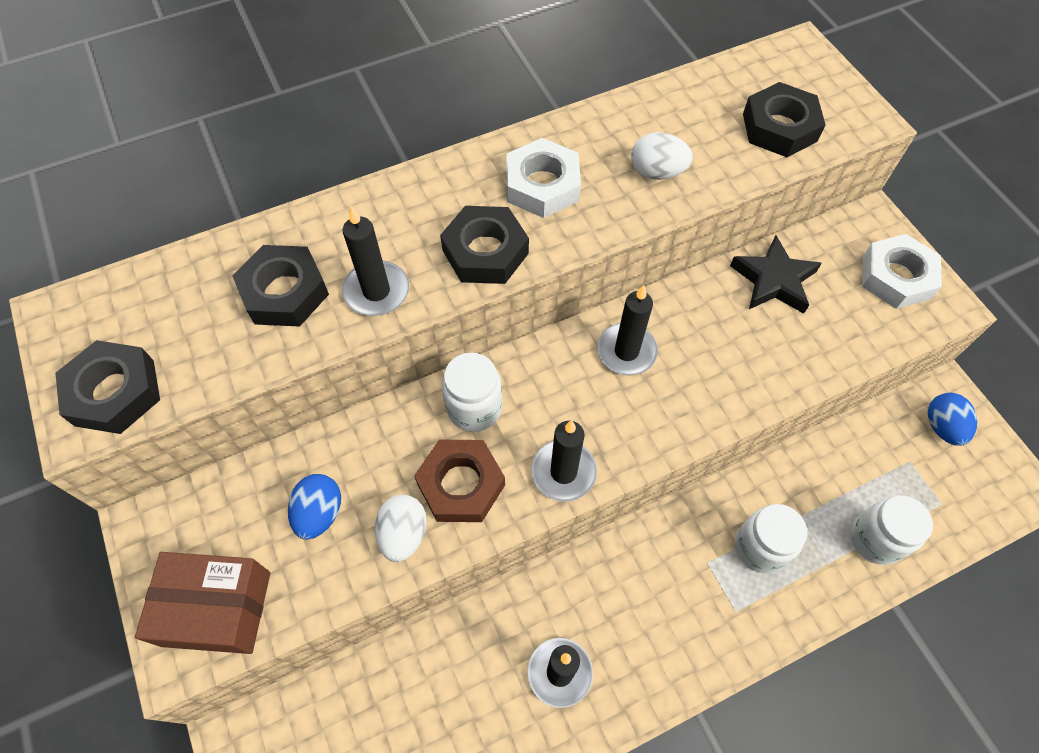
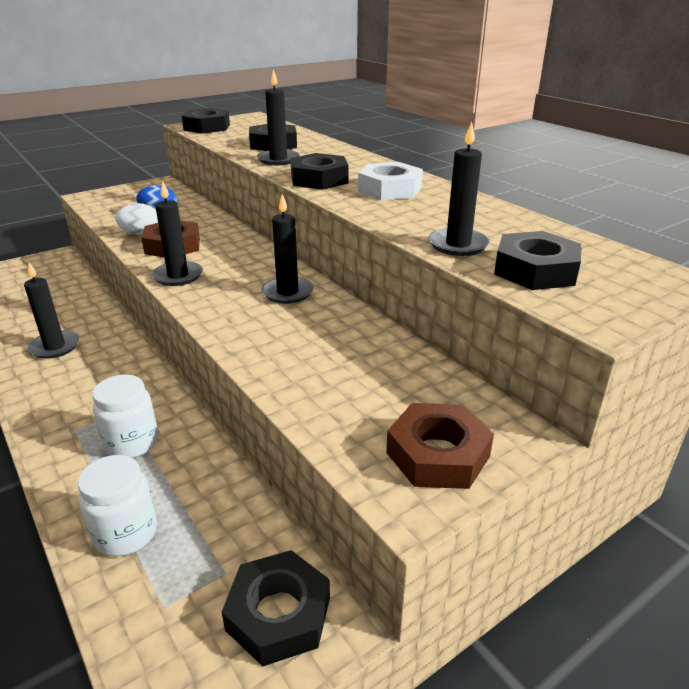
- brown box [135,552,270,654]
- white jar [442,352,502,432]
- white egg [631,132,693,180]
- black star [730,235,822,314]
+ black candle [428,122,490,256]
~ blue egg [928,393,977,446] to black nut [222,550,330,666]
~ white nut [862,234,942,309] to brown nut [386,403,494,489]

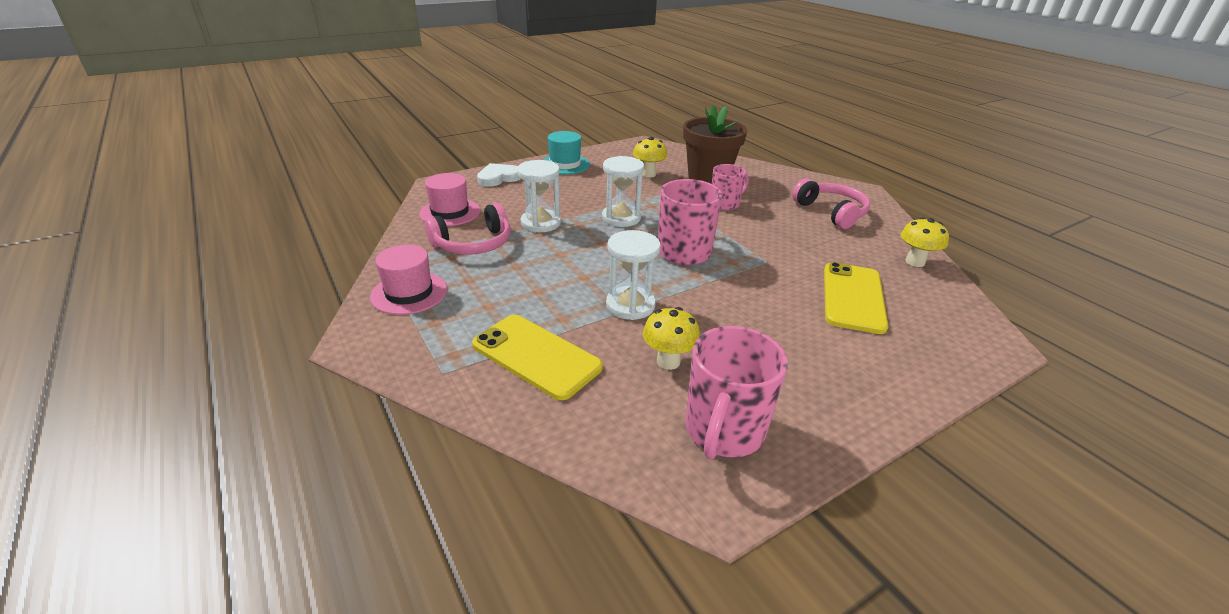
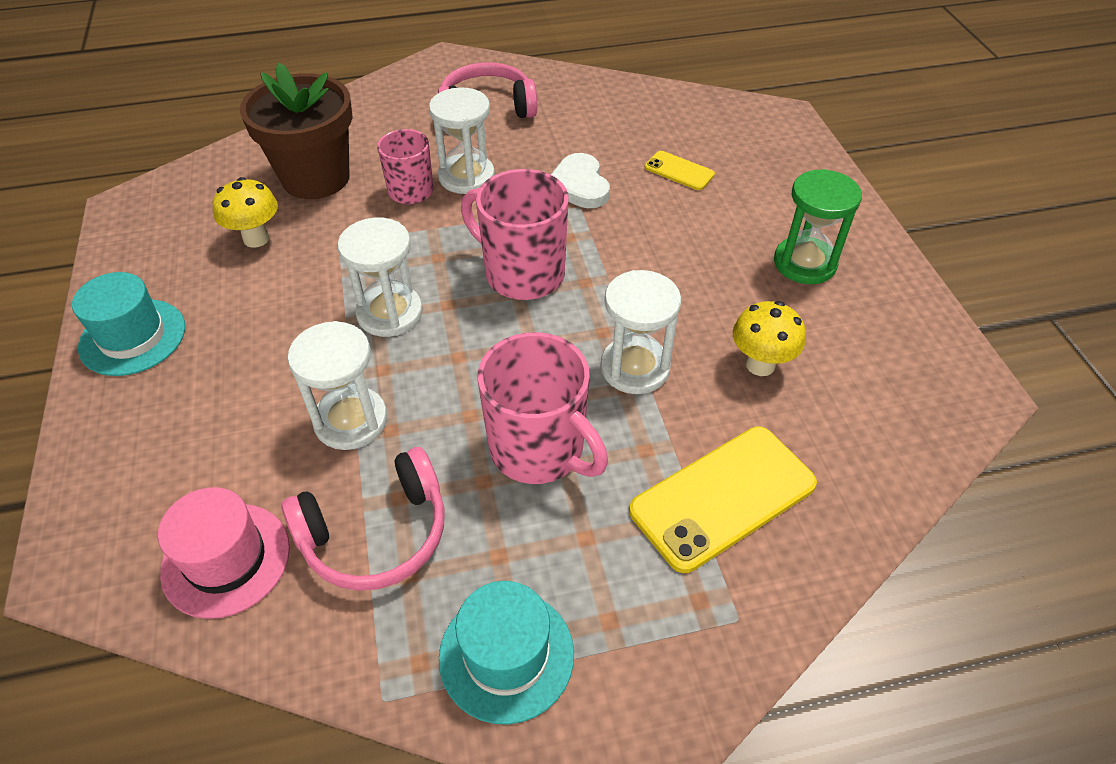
- yellow mushroom [901,217,949,267]
+ white hourglass [429,87,495,194]
+ green hourglass [774,169,862,284]
~ white heart [477,163,521,187] to [551,153,610,208]
~ pink mug [686,326,788,459] to [477,332,608,484]
~ pink hat [370,245,447,315] to turquoise hat [439,581,574,725]
~ pink headphones [425,203,510,255] = [282,447,444,591] 75 degrees clockwise
~ yellow phone [824,262,888,334] = [645,151,715,190] x0.51

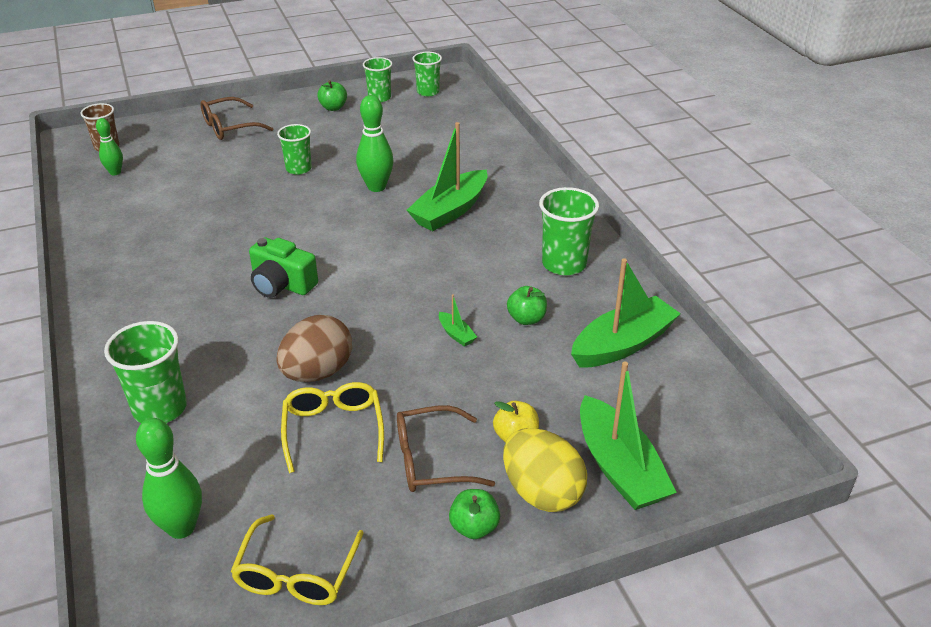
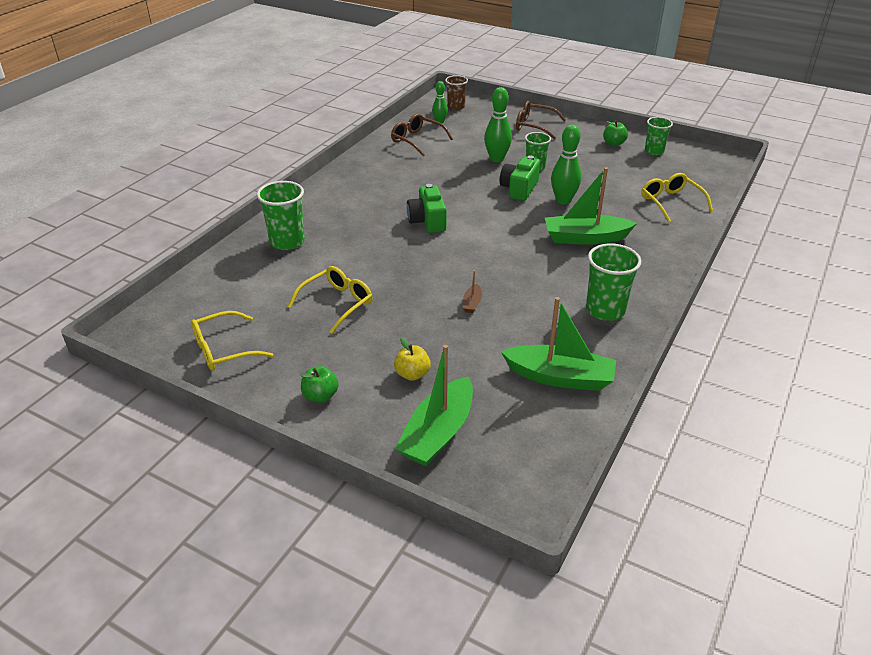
- brown egg [276,315,352,382]
- green cup [413,52,442,97]
- yellow egg [503,428,587,512]
- green apple [507,286,547,325]
+ green camera [500,155,540,201]
+ yellow glasses [641,173,713,222]
~ green bowling pin [136,418,202,539] to [484,87,512,162]
~ brown glasses [397,405,495,492] to [391,114,453,156]
~ green boat [439,294,477,347] to brown boat [463,270,482,313]

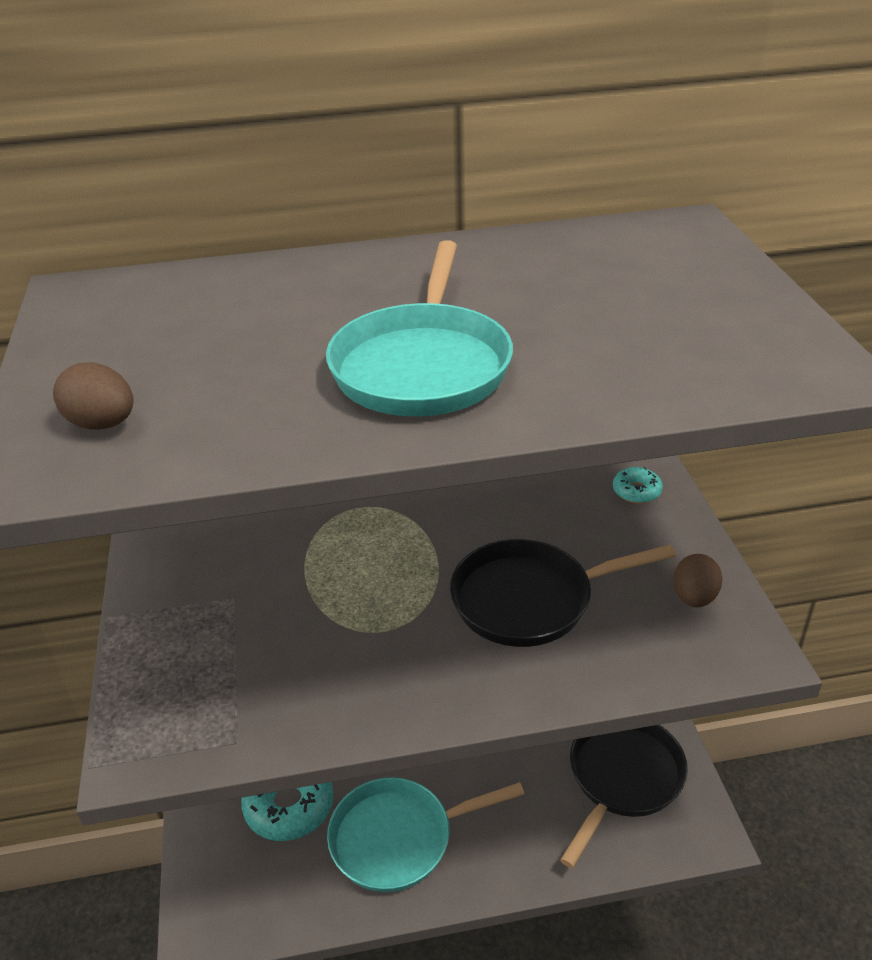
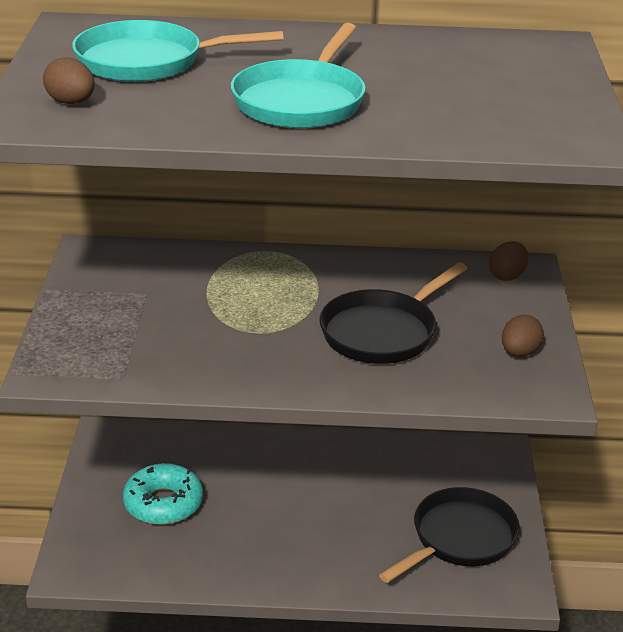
~ turquoise pan [327,777,524,892] to [72,20,284,82]
~ turquoise donut [613,467,663,503] to brown egg [489,241,528,281]
~ black pan [450,539,676,647] = [319,262,468,364] 45 degrees counterclockwise

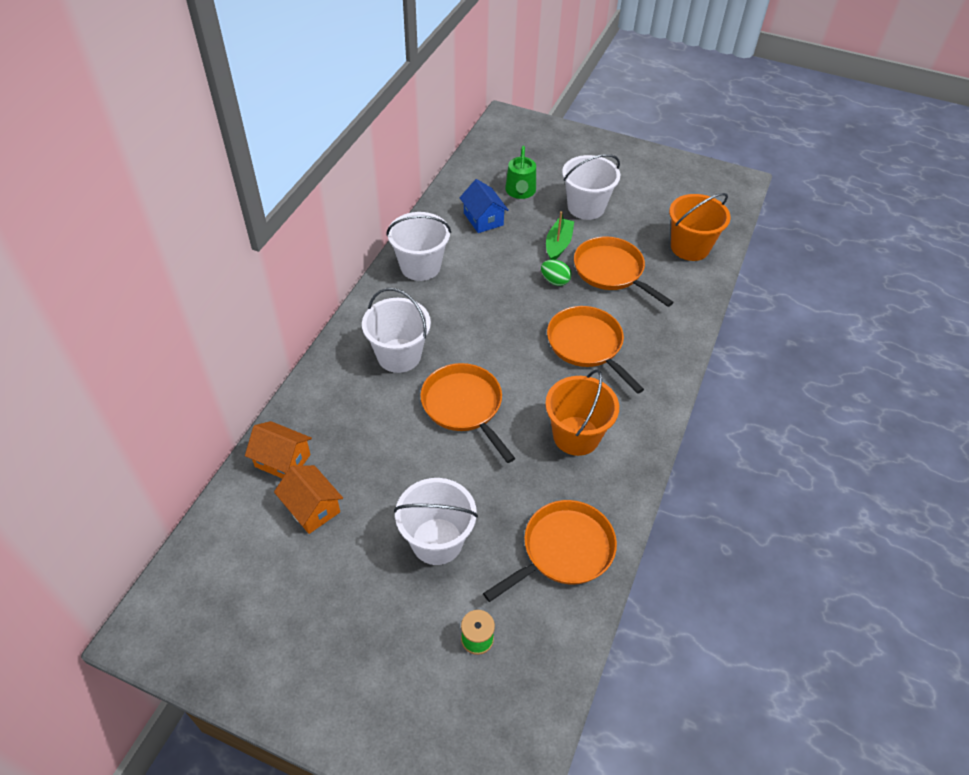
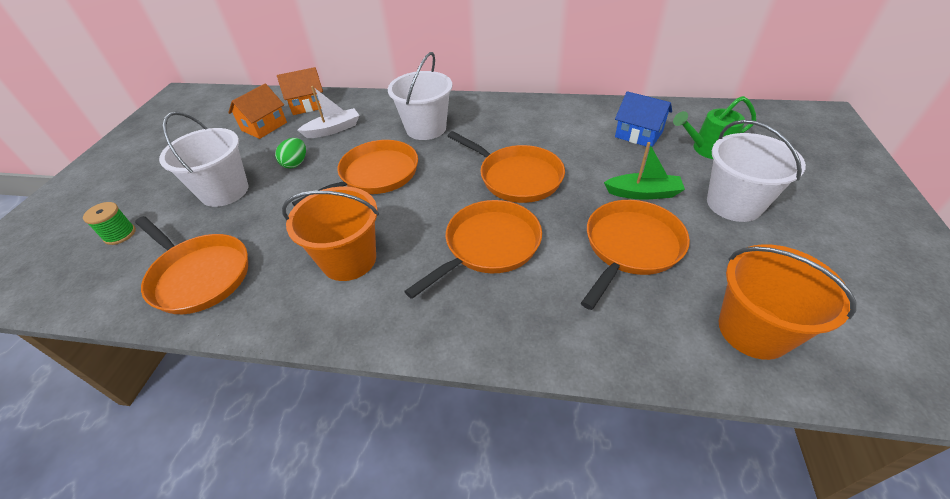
- white bucket [386,212,451,281]
+ white boat [297,86,360,138]
+ orange pan [448,131,565,203]
~ green egg [541,260,572,286] to [275,138,306,168]
~ orange house [245,421,312,479] = [277,67,323,115] 60 degrees clockwise
~ blue house [460,179,509,233] = [615,91,672,148] 75 degrees clockwise

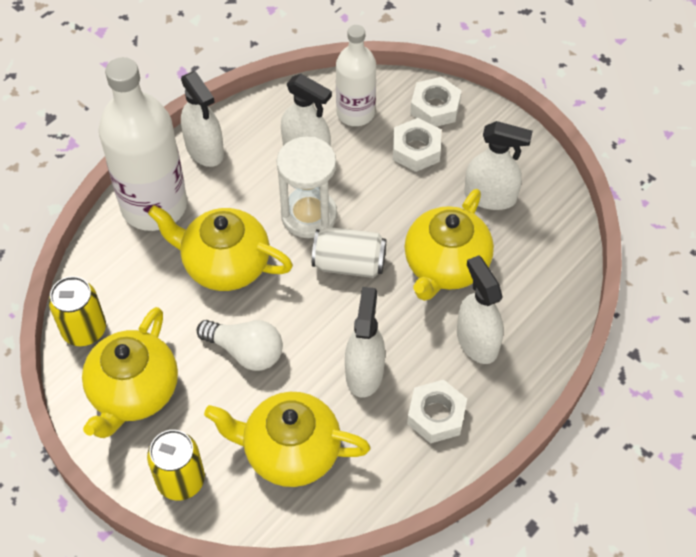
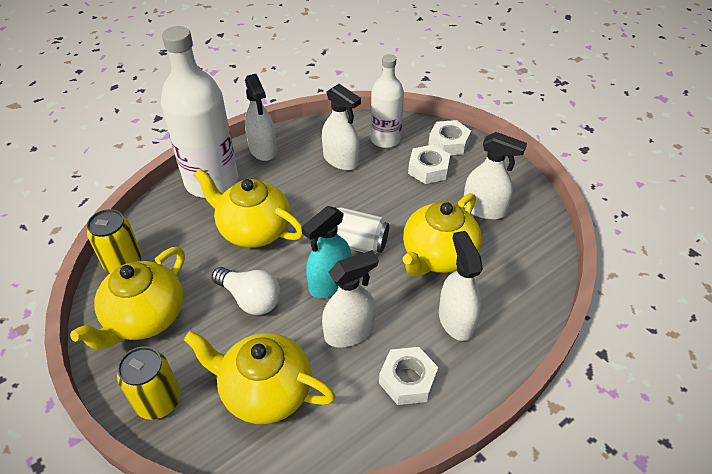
- white hourglass [276,136,337,238]
+ turquoise spray bottle [302,206,351,298]
~ white spray bottle [345,287,385,398] = [322,250,379,348] 45 degrees clockwise

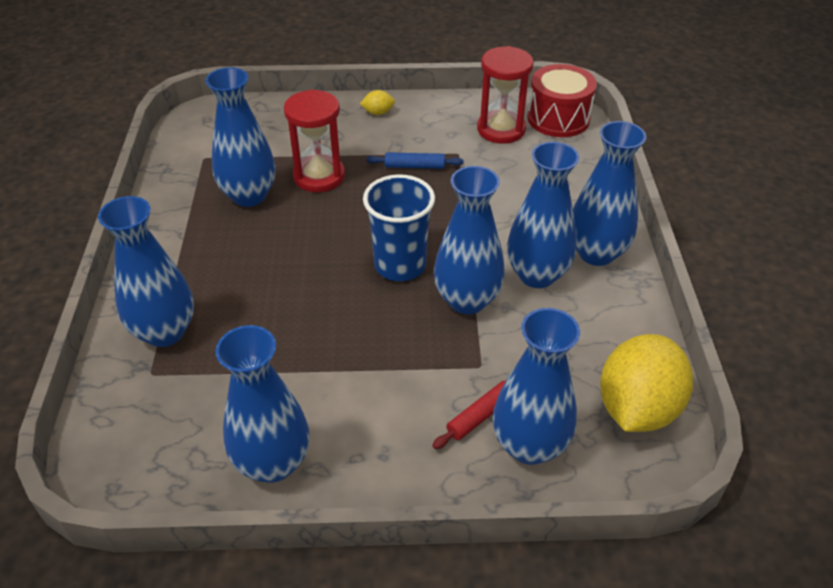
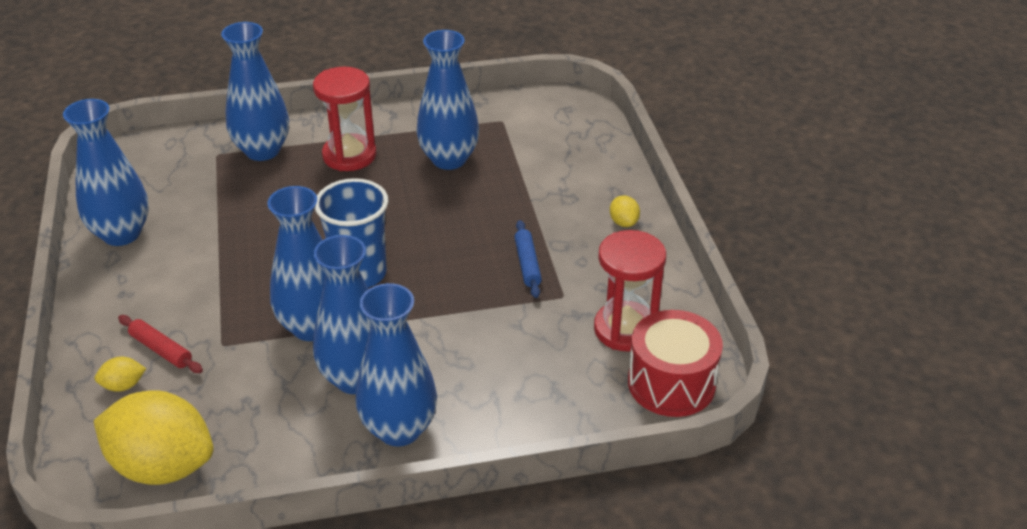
~ red hourglass [284,89,345,192] to [313,67,376,171]
~ blue vase [493,308,580,465] to yellow lemon [95,357,146,392]

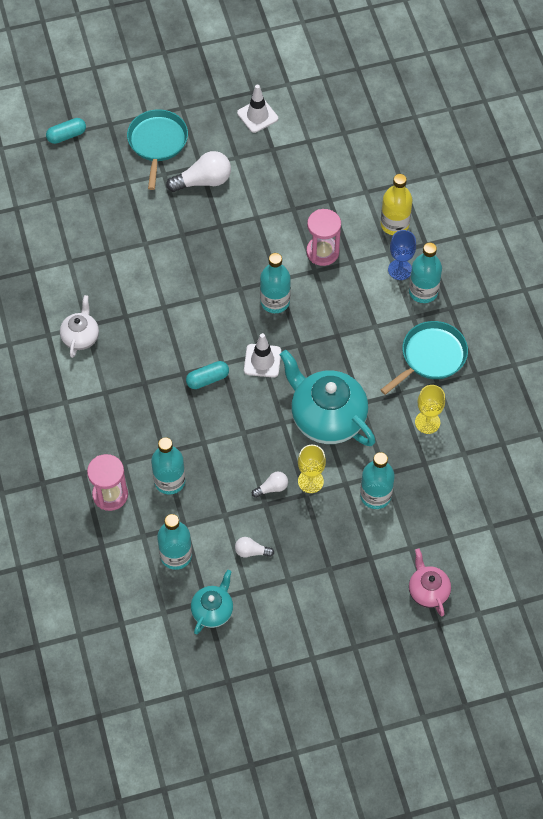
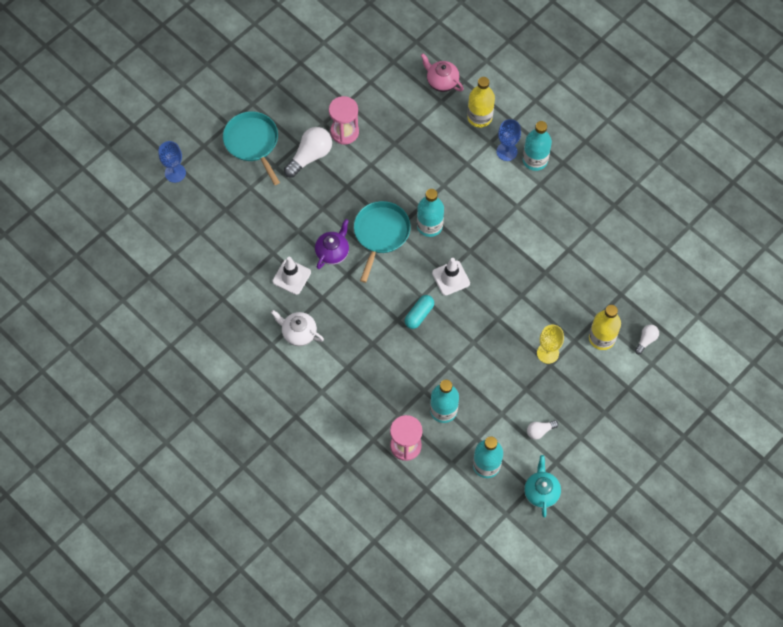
- turquoise teapot [280,350,376,446]
- yellow goblet [415,385,445,434]
+ purple teapot [315,219,349,269]
~ white traffic cone [237,85,278,133] to [272,257,311,295]
~ white light bulb [252,472,288,498] to [635,325,659,354]
~ pink hourglass [306,209,341,266] to [329,96,359,145]
~ turquoise pan [381,321,468,395] to [354,201,411,283]
~ pink teapot [409,549,451,616] to [420,53,464,92]
~ turquoise capsule [46,118,86,144] to blue goblet [159,141,186,183]
~ turquoise bottle [360,452,395,509] to yellow bottle [589,305,621,350]
~ white teapot [60,295,99,358] = [271,310,324,346] 45 degrees counterclockwise

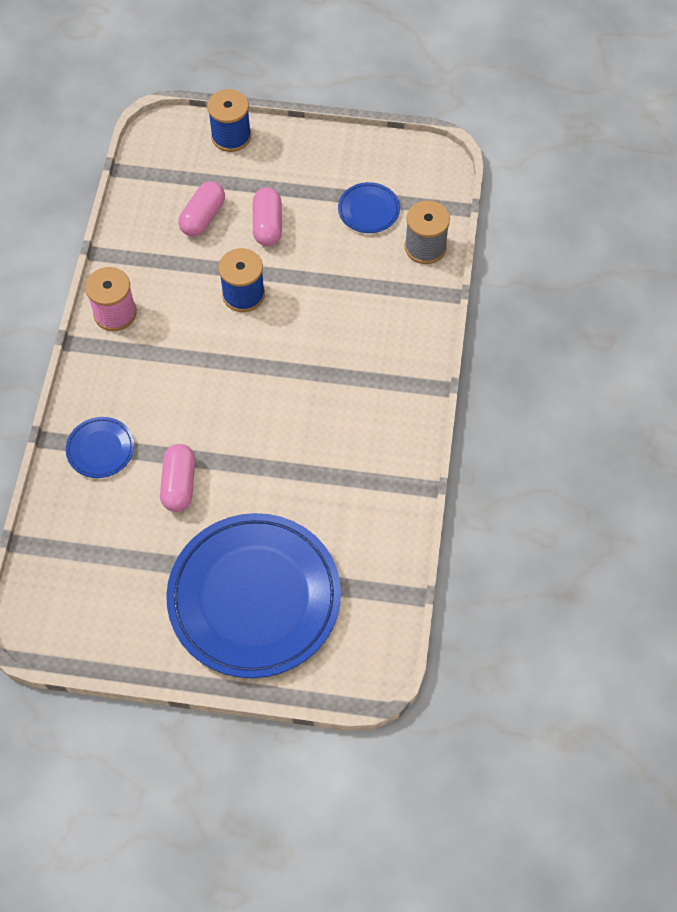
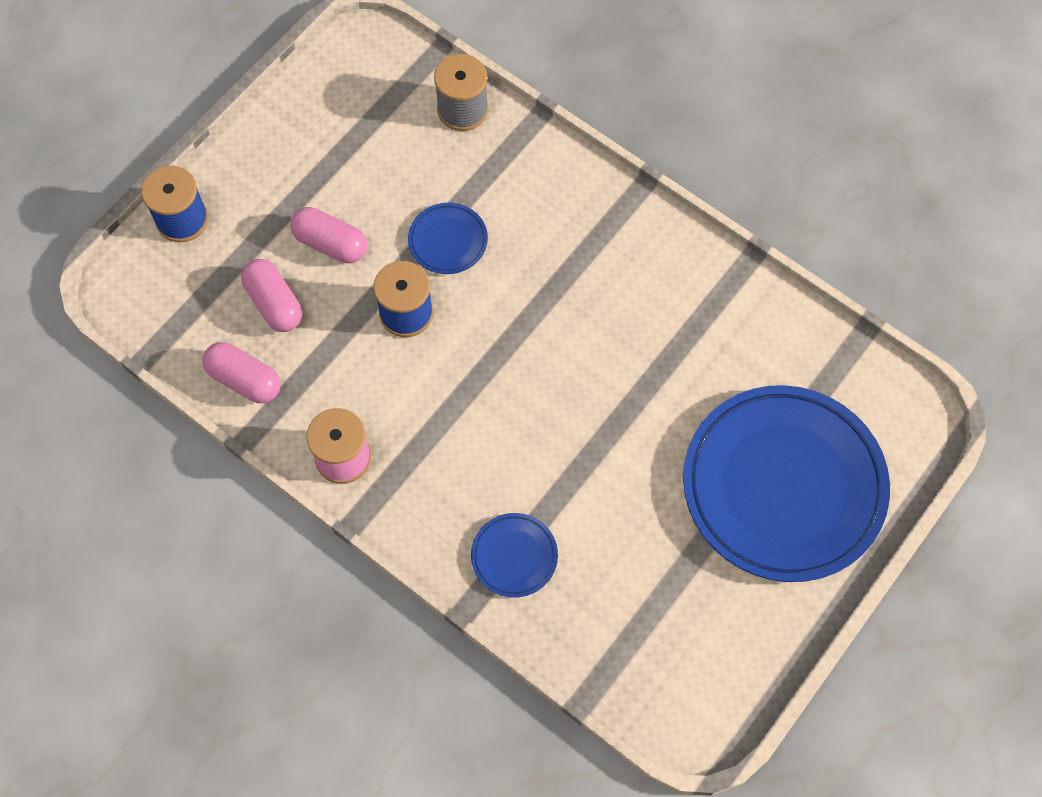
~ pink capsule [160,444,195,512] to [202,342,281,403]
~ blue plate [338,182,400,233] to [408,203,488,274]

